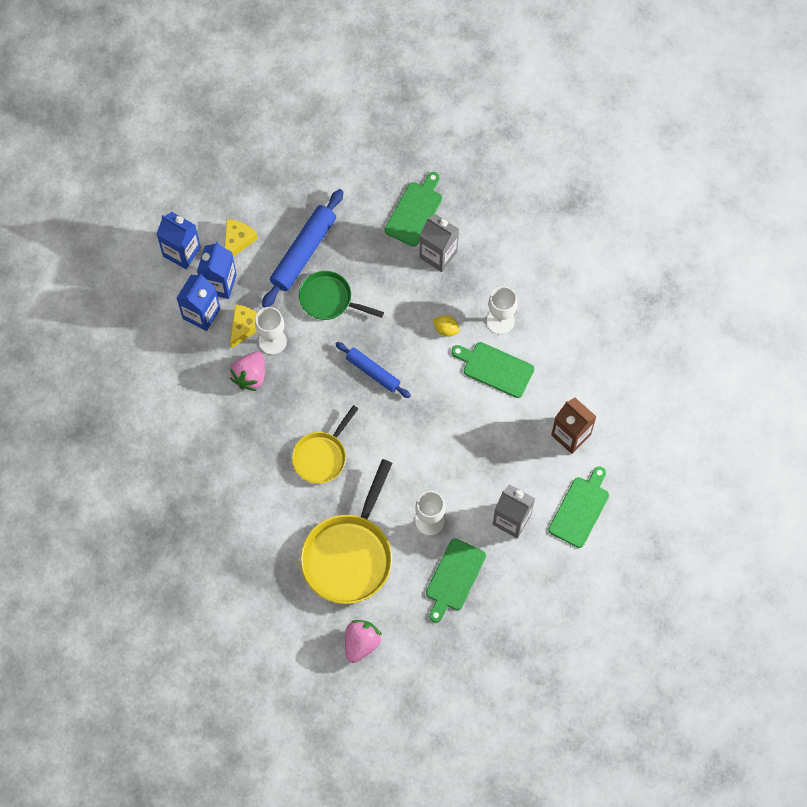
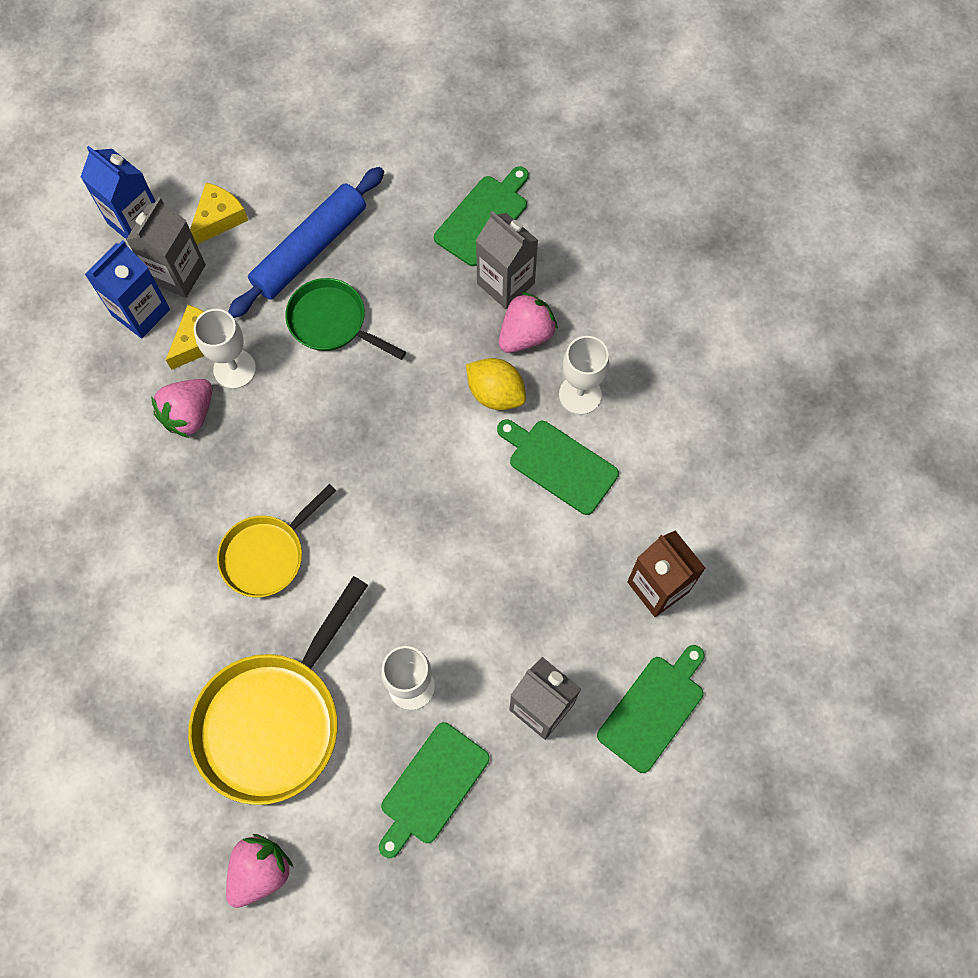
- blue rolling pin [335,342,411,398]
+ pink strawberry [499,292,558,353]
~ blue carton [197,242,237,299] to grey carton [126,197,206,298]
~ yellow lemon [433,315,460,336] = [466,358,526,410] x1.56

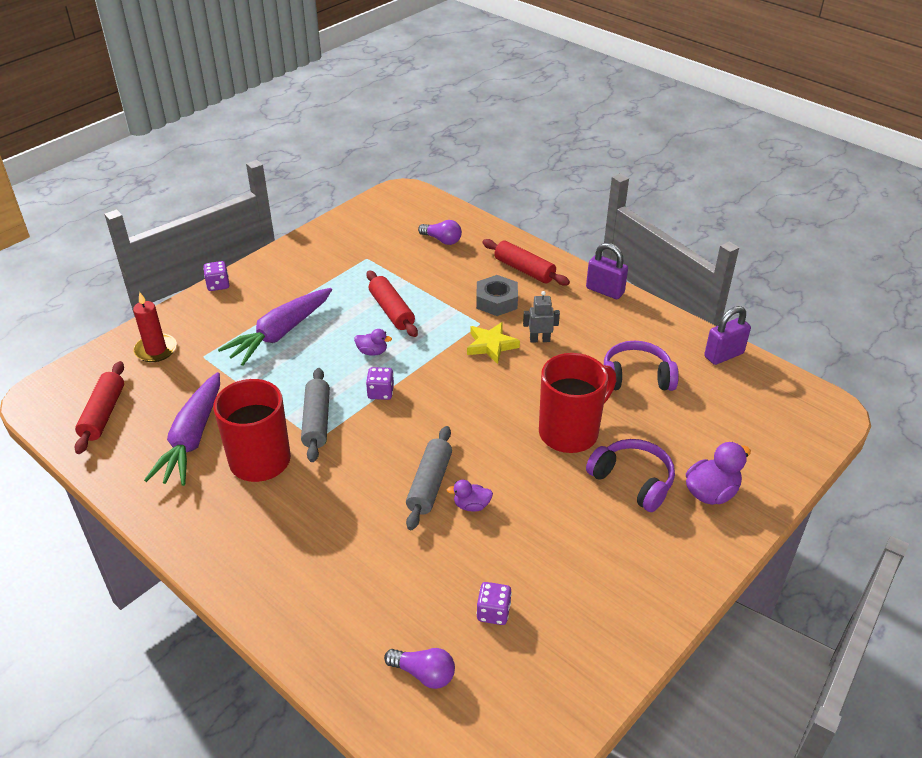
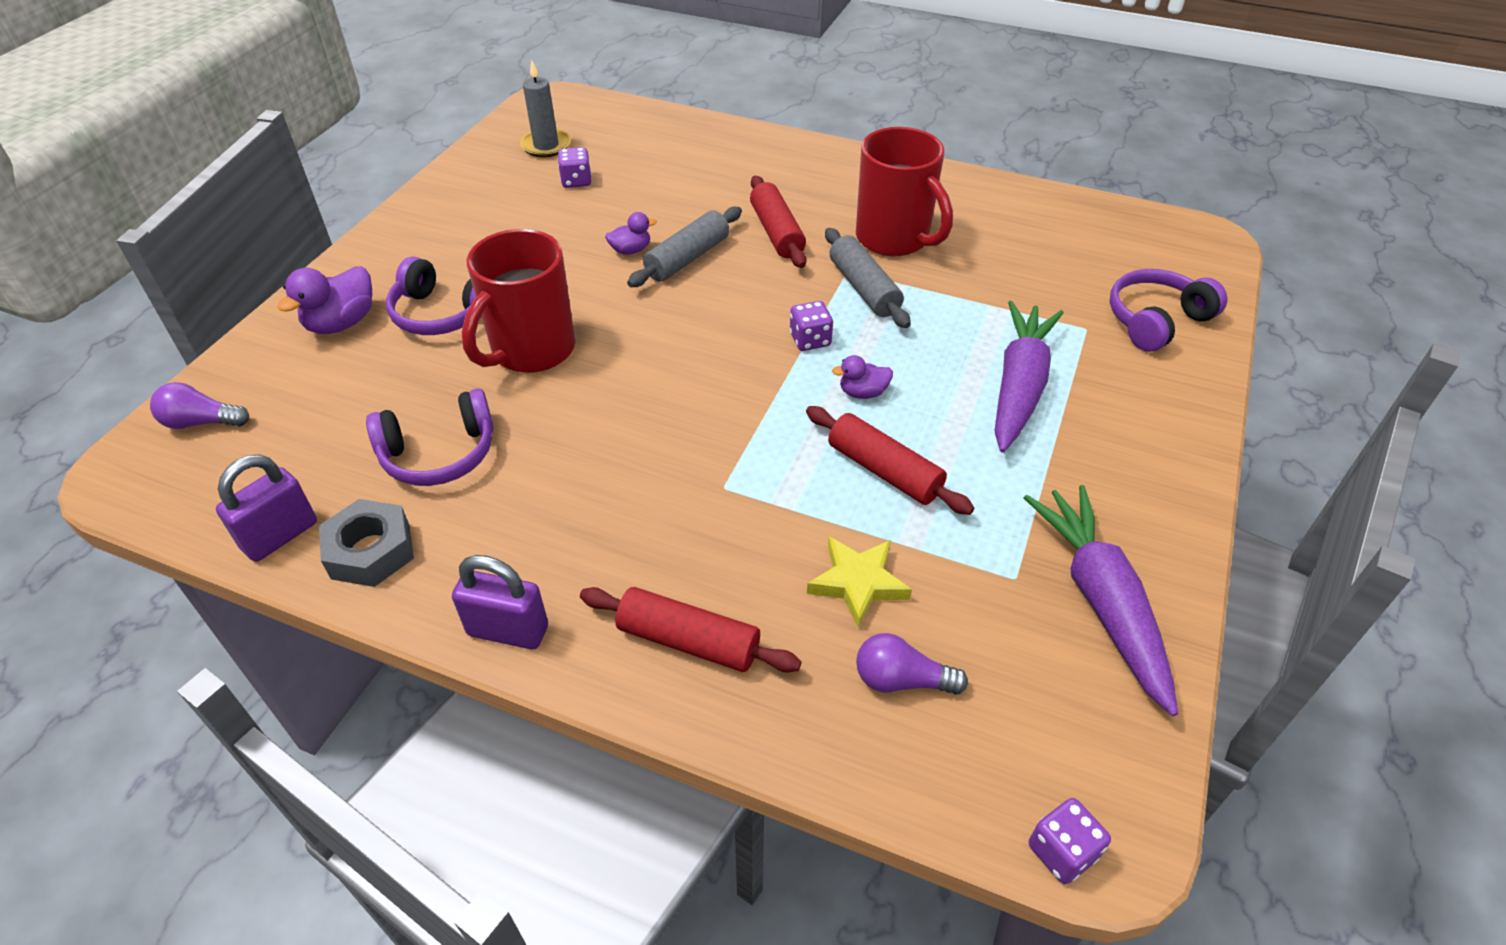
- grey robot [523,291,560,342]
+ grey candle [520,60,571,157]
~ red rolling pin [74,361,124,454] to [750,176,806,268]
~ purple carrot [144,372,220,486] to [1024,485,1178,716]
~ purple dice [203,261,229,291] to [1029,798,1111,884]
~ purple light bulb [384,648,455,689] to [150,382,249,429]
~ yellow star [467,322,520,364] to [807,537,912,628]
~ grey nut [476,275,518,316] to [319,499,414,587]
~ red candle [133,292,177,362] to purple headphones [1110,269,1227,352]
~ grey rolling pin [406,426,452,530] = [627,207,742,287] 45 degrees clockwise

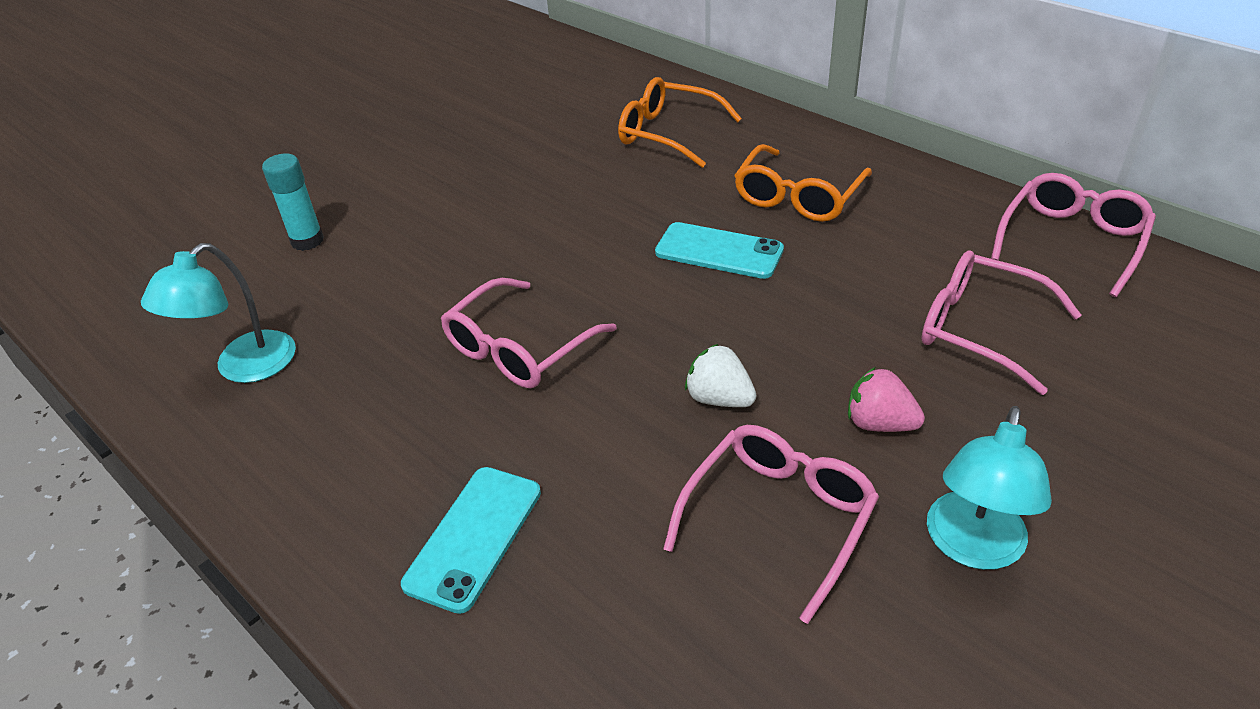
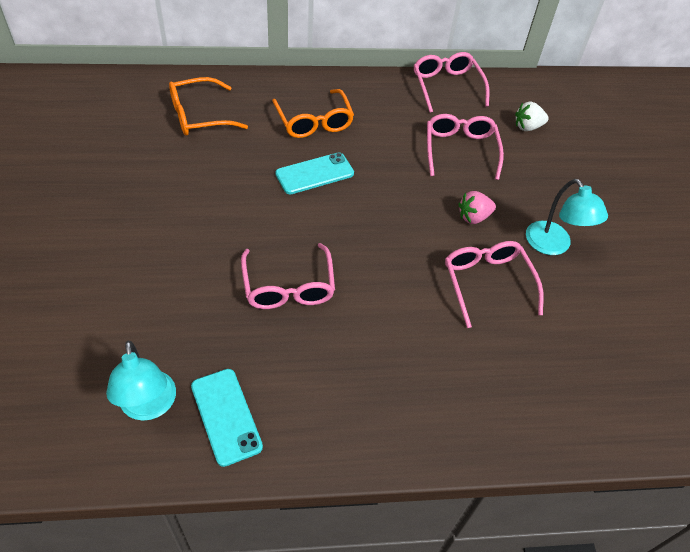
- turquoise glue stick [262,153,324,251]
~ turquoise phone [401,467,541,614] to [191,369,263,467]
~ white strawberry [685,344,757,407] to [515,101,549,131]
~ pink glasses [921,251,1081,395] = [427,114,504,180] 105 degrees clockwise

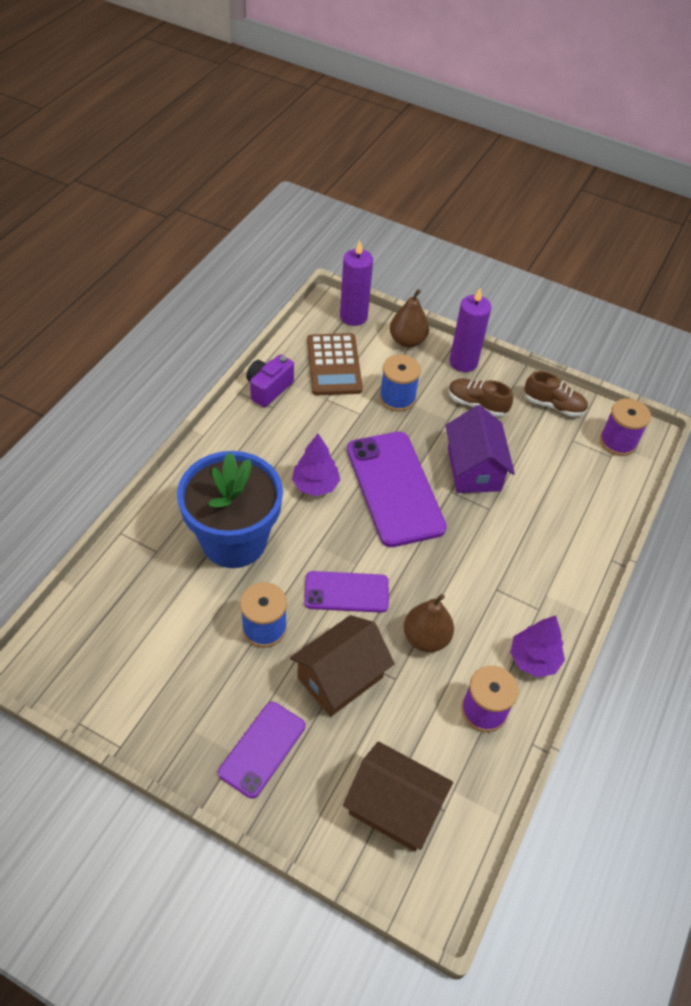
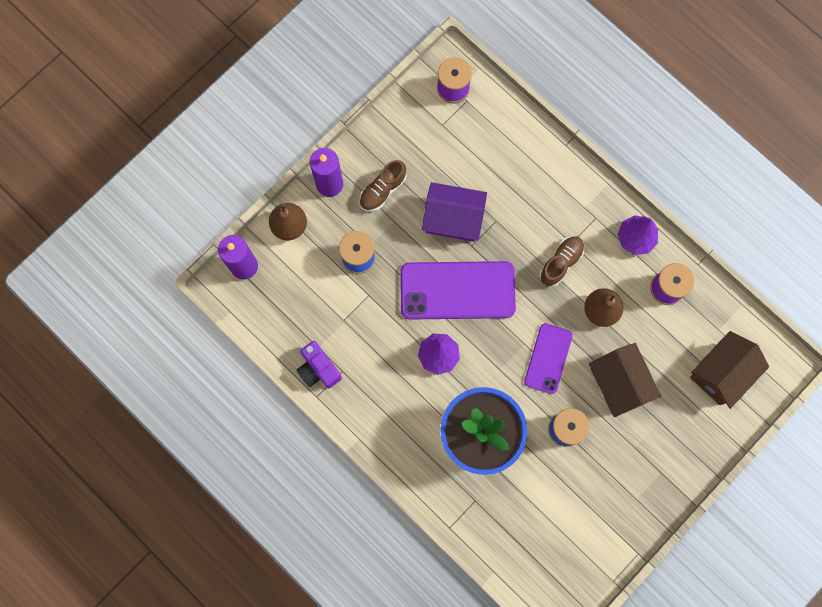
- purple phone [218,702,305,799]
- brown calculator [307,333,363,395]
~ brown shoe [524,371,588,417] to [540,236,585,286]

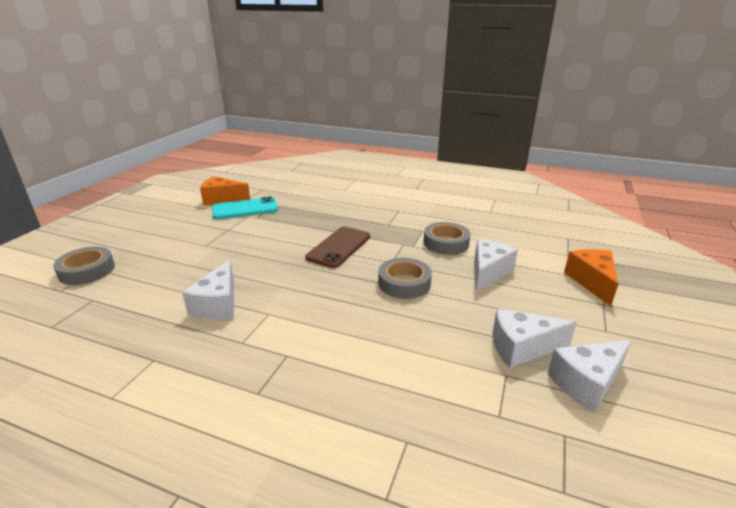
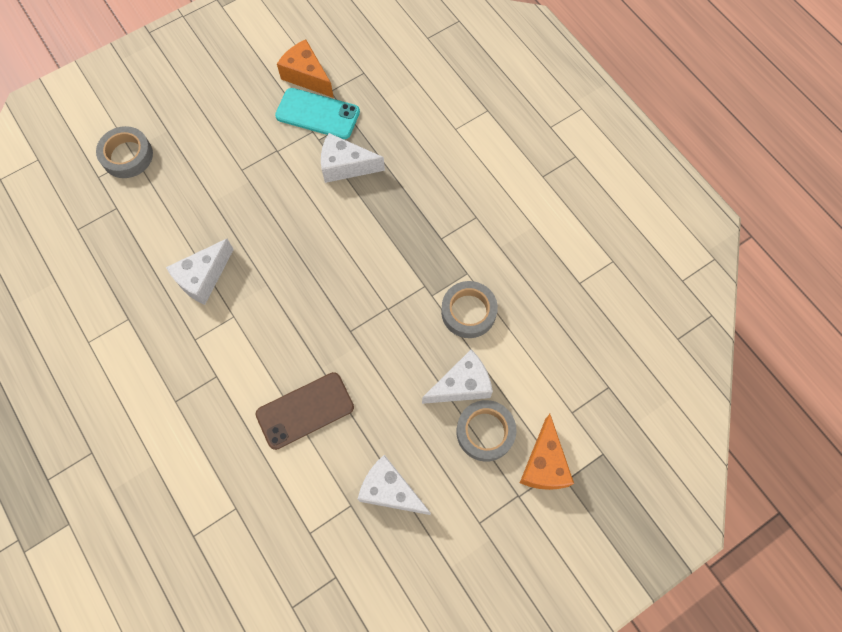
~ brown phone [305,226,370,268] to [256,372,354,450]
~ grey tape [378,258,432,299] to [456,400,517,462]
~ white cheese [548,340,632,413] to [321,133,385,183]
~ orange cheese [564,249,618,306] = [520,414,574,490] 150 degrees clockwise

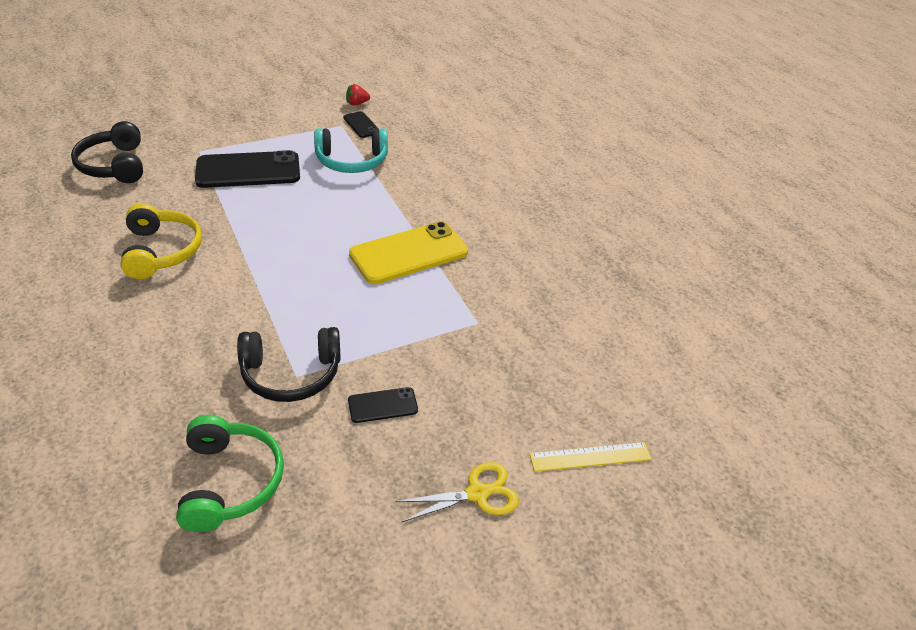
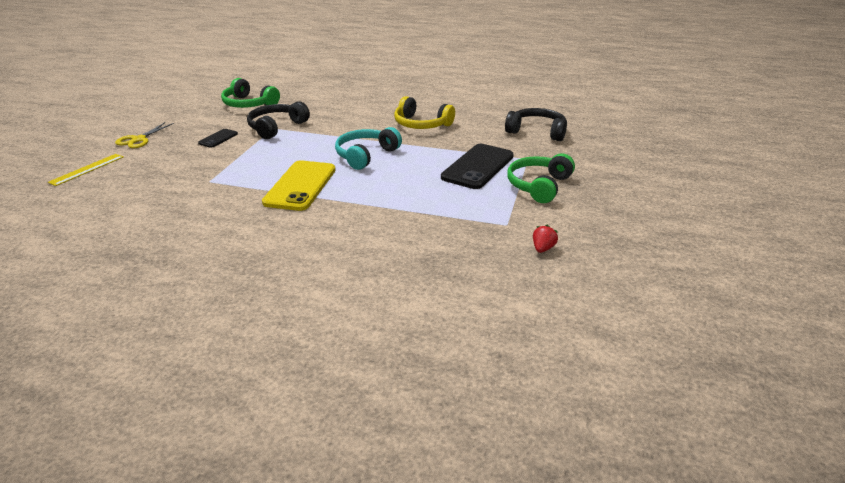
- black phone [343,111,379,138]
+ green headphones [507,153,575,203]
~ turquoise headphones [314,128,388,173] to [335,127,402,170]

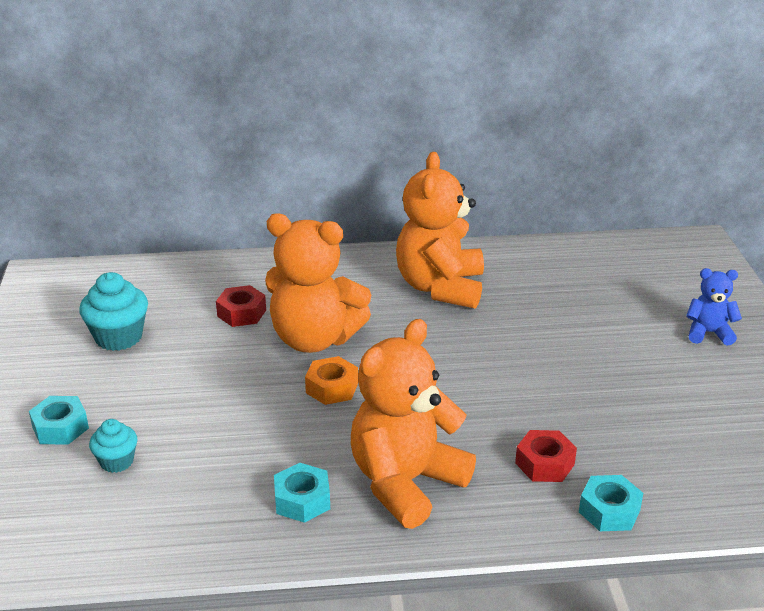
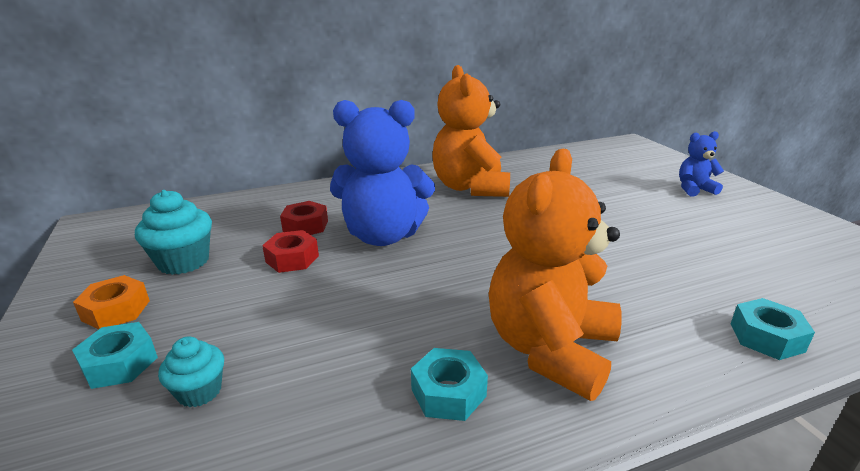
~ orange nut [305,356,358,405] to [73,275,150,329]
~ red nut [515,430,577,482] to [262,230,319,273]
~ orange teddy bear [265,213,371,353] to blue teddy bear [330,100,435,246]

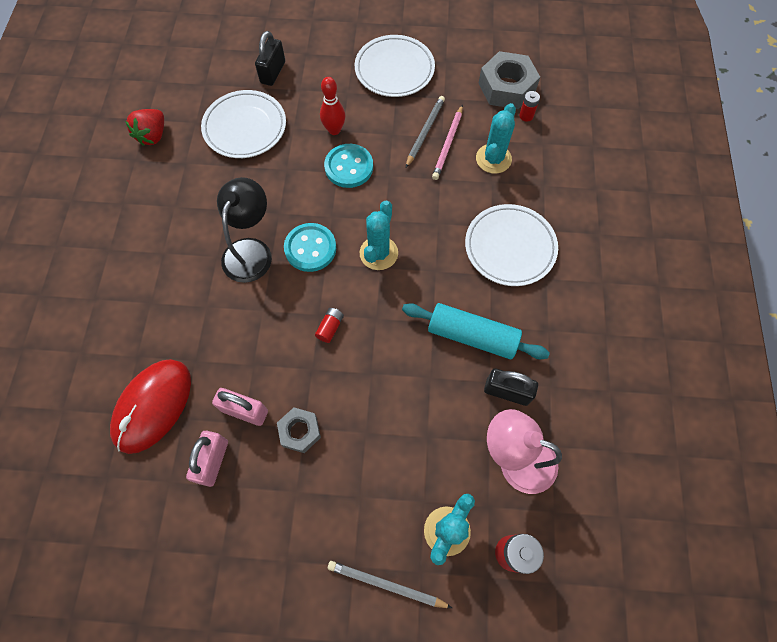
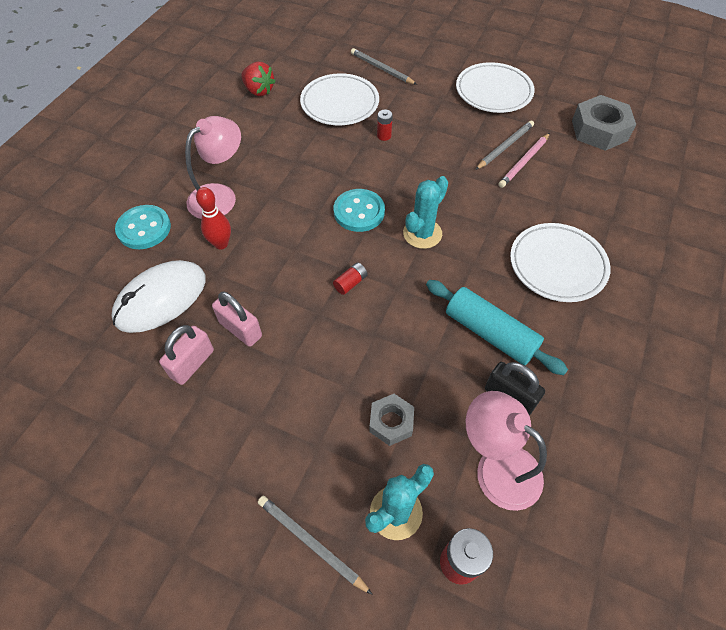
- black lamp [217,177,272,283]
- turquoise cactus [476,103,516,174]
+ pink lamp [185,116,241,219]
~ grey nut [277,408,321,453] to [369,394,414,446]
~ red bowling pin [320,77,345,135] to [196,187,231,250]
~ turquoise button [324,144,373,188] to [115,205,171,249]
~ red battery [519,91,540,122] to [377,110,393,141]
~ black padlock [255,31,285,86] to grey pencil [351,48,417,85]
~ red mouse [110,359,191,454] to white mouse [112,260,206,333]
~ red strawberry [125,109,164,146] = [241,62,276,96] 90 degrees counterclockwise

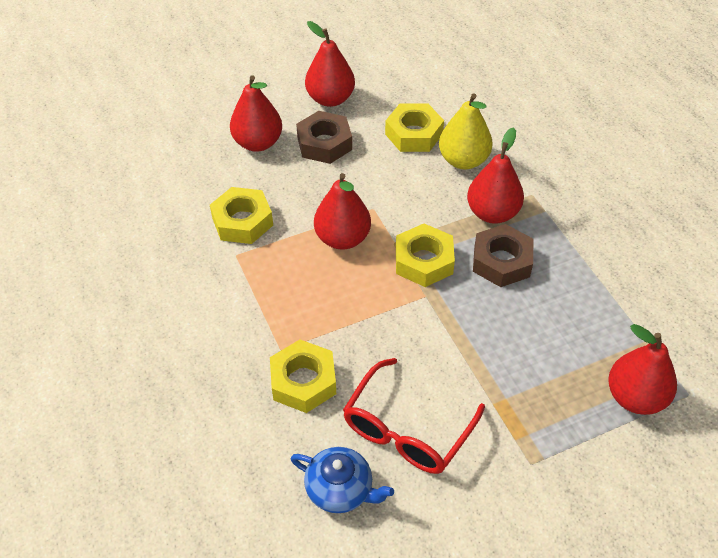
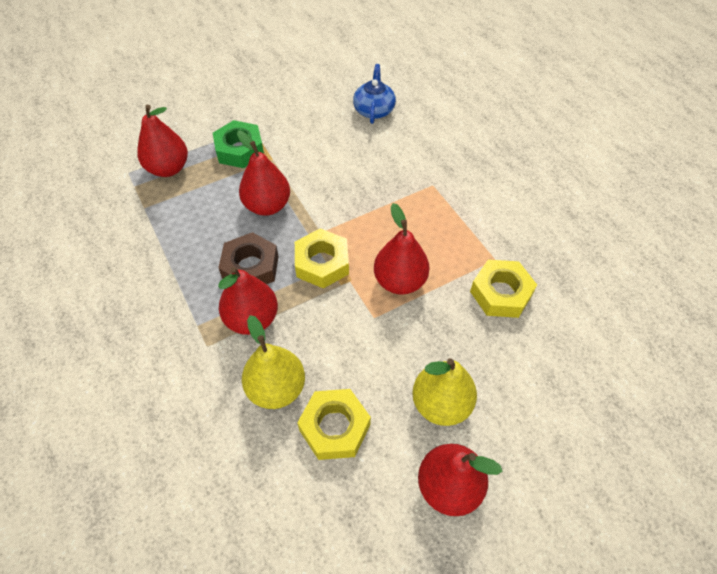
- yellow nut [270,340,336,413]
- red glasses [343,358,485,474]
+ green nut [213,120,264,168]
~ red pear [230,75,282,152] to [237,131,290,216]
~ brown nut [296,111,352,164] to yellow pear [412,358,477,426]
~ blue teapot [290,447,394,513] = [353,64,396,124] 75 degrees clockwise

